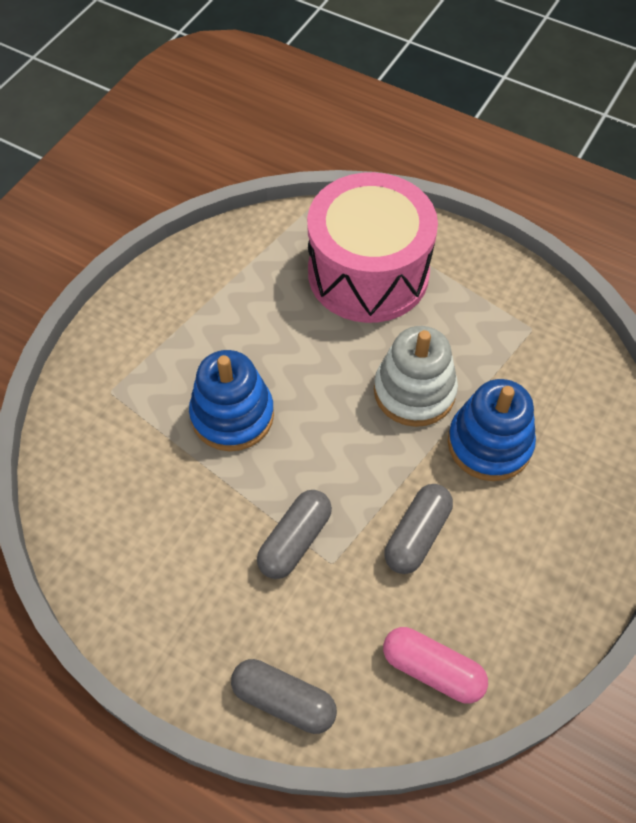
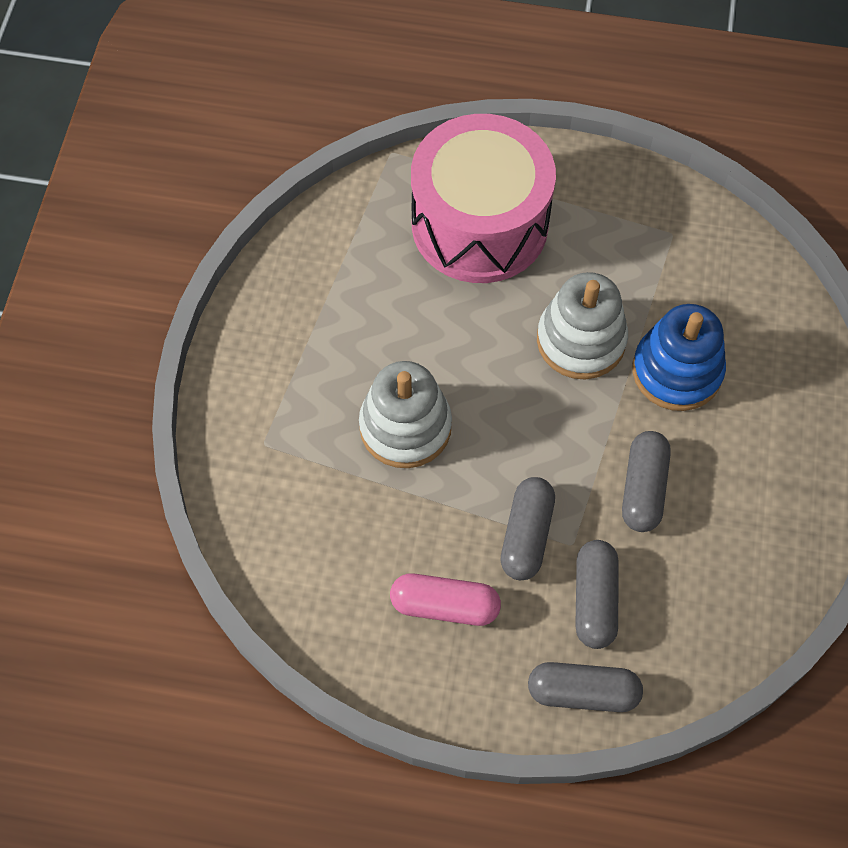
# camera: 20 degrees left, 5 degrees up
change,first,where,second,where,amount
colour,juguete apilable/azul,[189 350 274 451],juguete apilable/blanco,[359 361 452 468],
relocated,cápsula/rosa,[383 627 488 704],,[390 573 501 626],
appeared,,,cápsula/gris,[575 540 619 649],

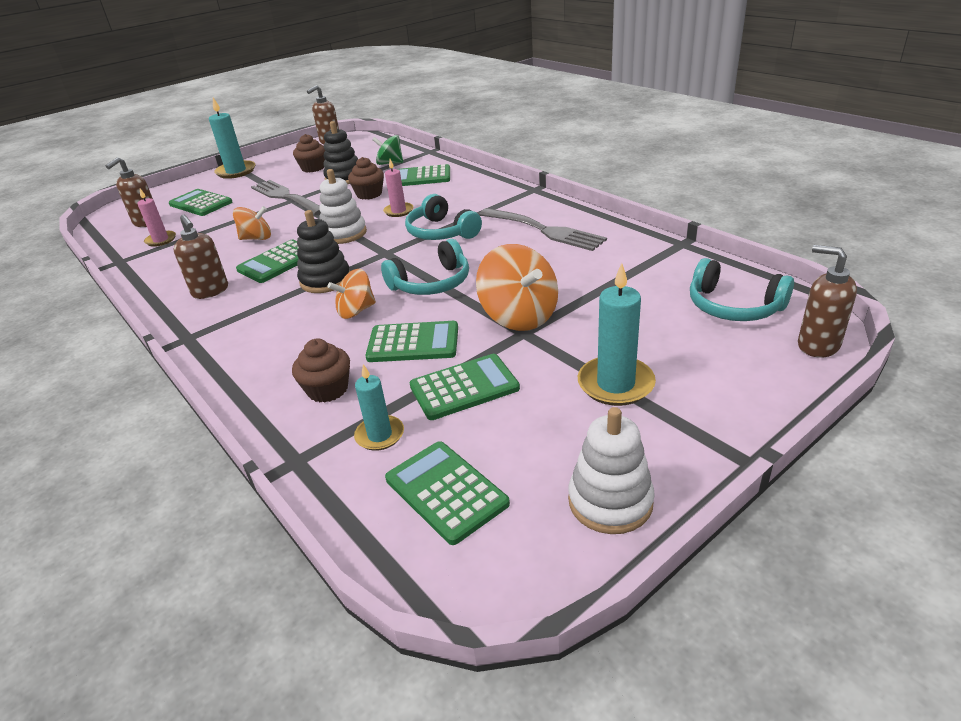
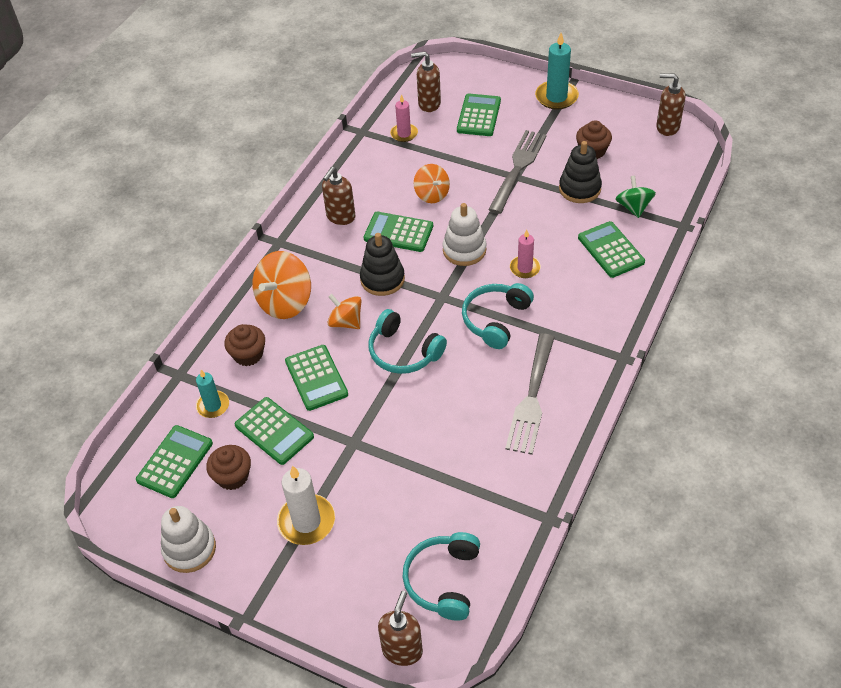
# camera: 65 degrees right, 15 degrees up
change,first,where,second,where,amount
relocated,magdalena/marrón,[348 157 384 200],,[206 445 251 490],
relocated,peonza/naranja,[476 244 558 331],,[252 251 311 319],
colour,vela/turquesa,[578 263 656 406],vela/blanco,[277 466 335 545],

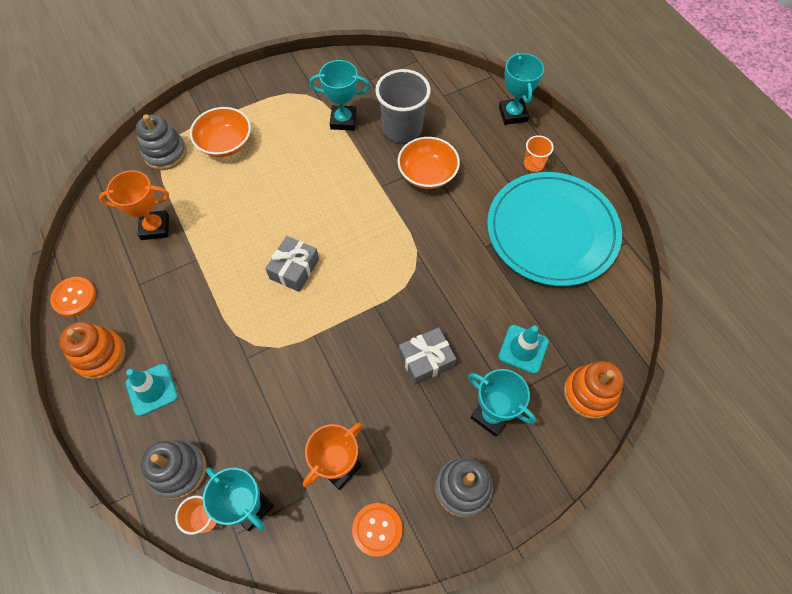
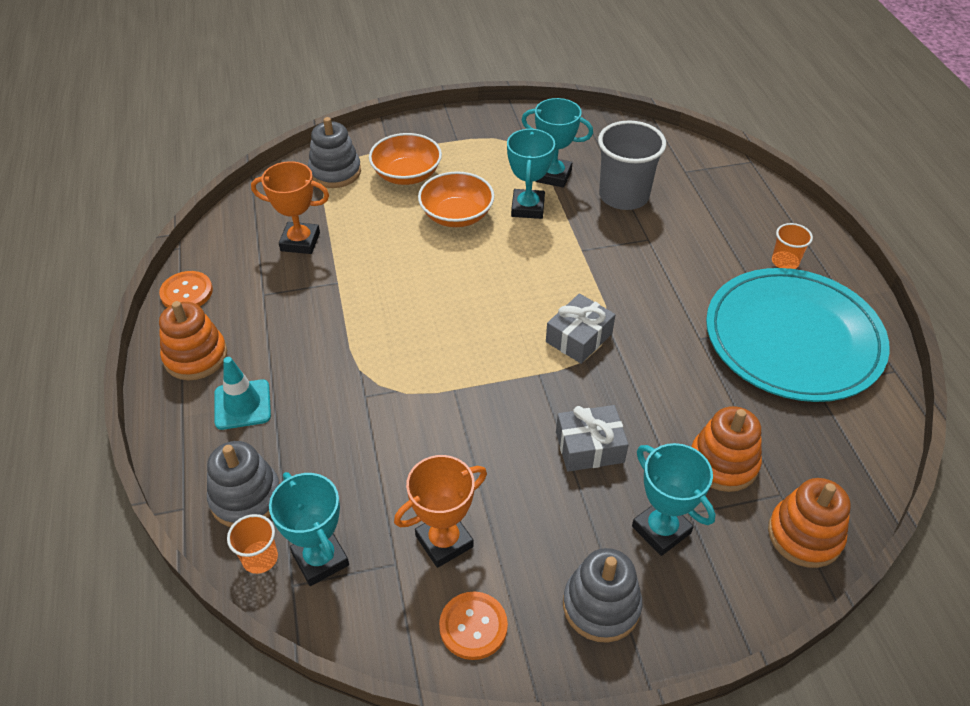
# camera: 15 degrees right, 15 degrees down
change,first,where,second,where,amount
relocated,regalo/gris,[265 236 319 292],,[546 294 615 364],
relocated,cuenco/naranja,[398 137 460 189],,[418 171 494 227],
exchanged,cono de tráfico/turquesa,[498 325 549 374],juguete apilable/naranja,[691 406 762 492],
relocated,trofeo/turquesa,[499 52 544 125],,[507 128 555 219],

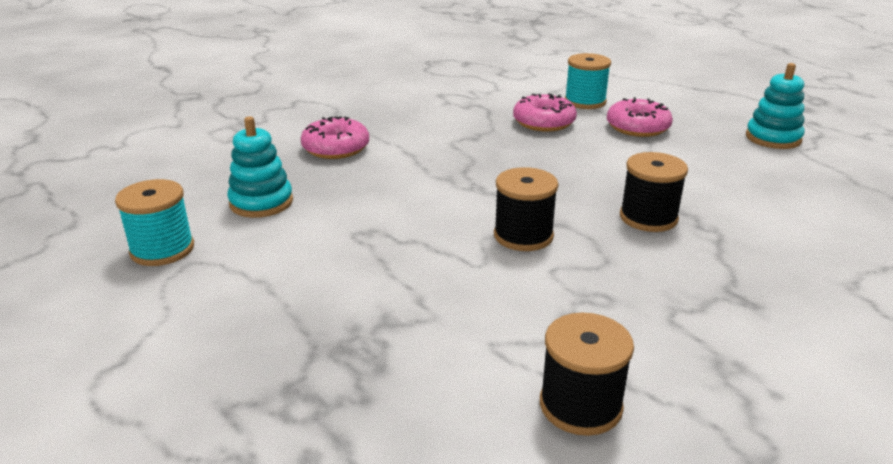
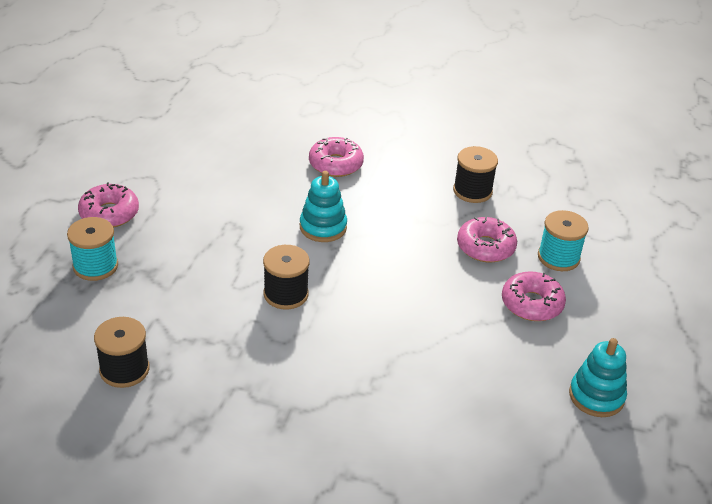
# camera: 55 degrees right, 10 degrees up
change,first,where,second,where,amount
relocated,carrete/turquesa,[115 179 194 266],,[67 217 118 281],
relocated,juguete apilable/turquesa,[227 116 293 218],,[300 171 347 242],
relocated,carrete/negro,[620 152 688 232],,[453 146 498 203],
appeared,,,rosquilla/rosa,[78 182 139 228],

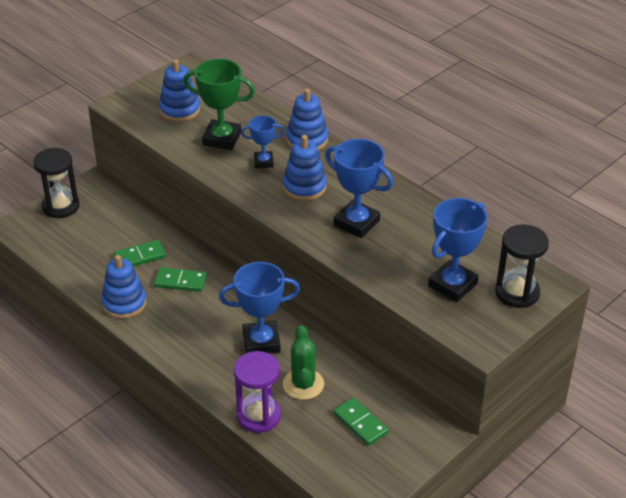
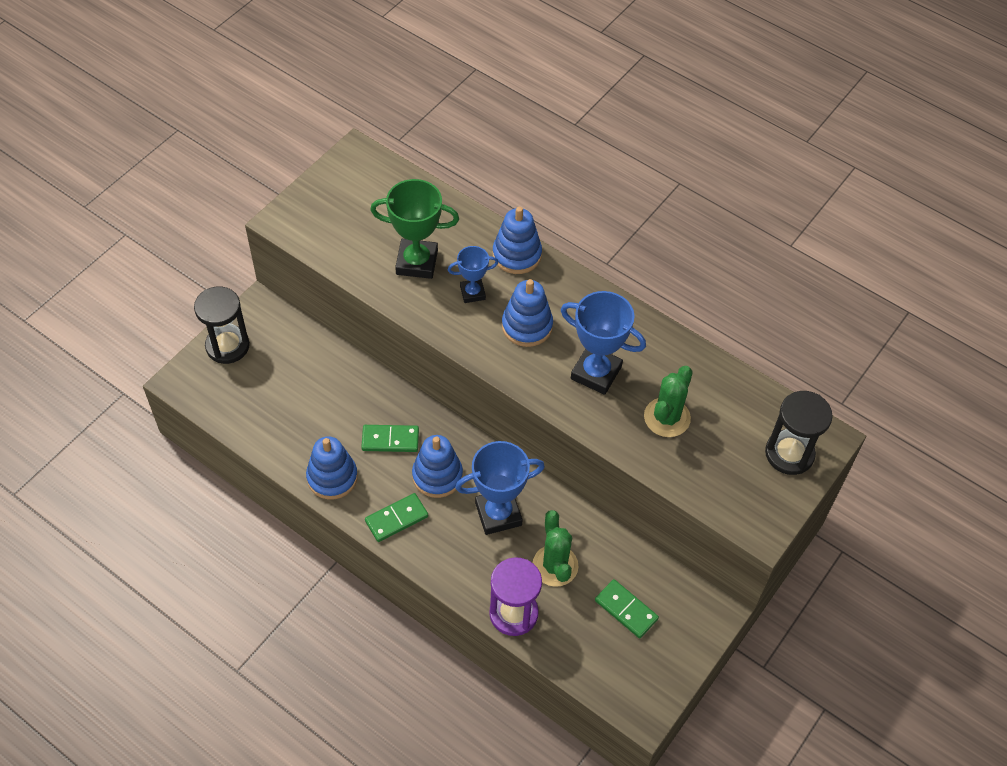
# camera: 10 degrees left, 15 degrees up
change,first,where,second,where,amount
relocated,ficha de dominó/verde,[114 240 166 266],,[365 493 428 542],
relocated,juguete apilable/azul,[159 59 200 122],,[412 435 463 498],
missing,trofeo/azul,[428 198 487 302],,,
appeared,,,cactus/verde,[644 366 693 437],

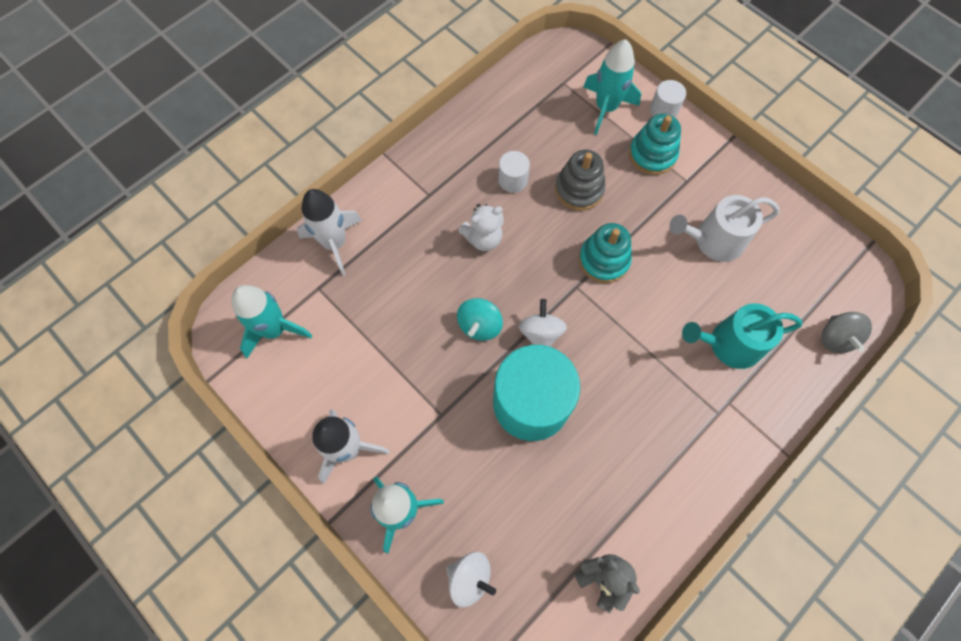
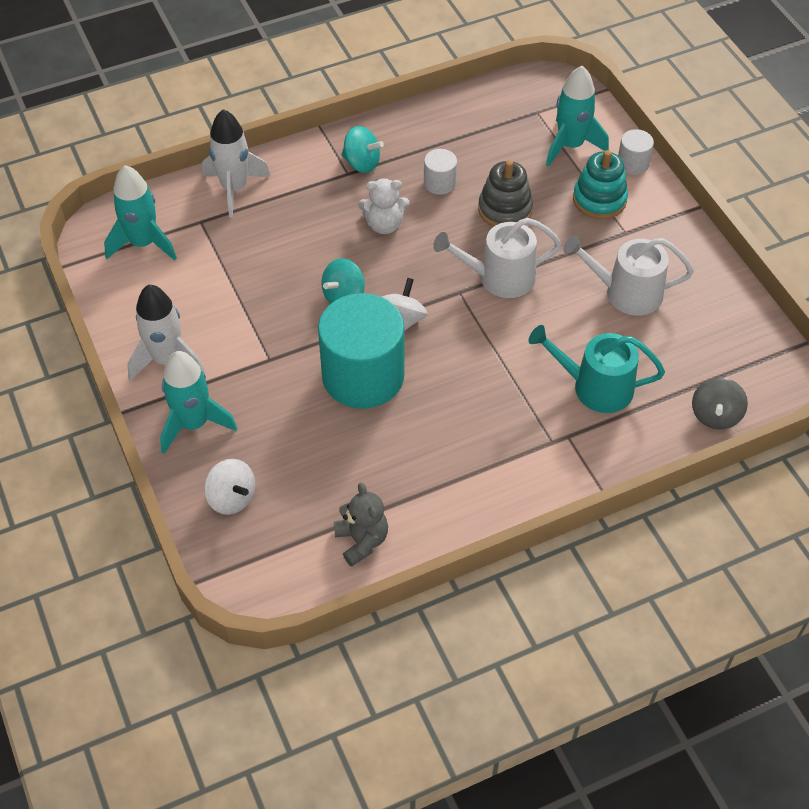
# camera: 20 degrees right, 15 degrees down
change,first,where,second,where,amount
exchanged,juguete apilable/turquesa,[579 223 632 283],regadera/blanco,[433 218 561 298],
appeared,,,peonza/turquesa,[341 126 384 173],

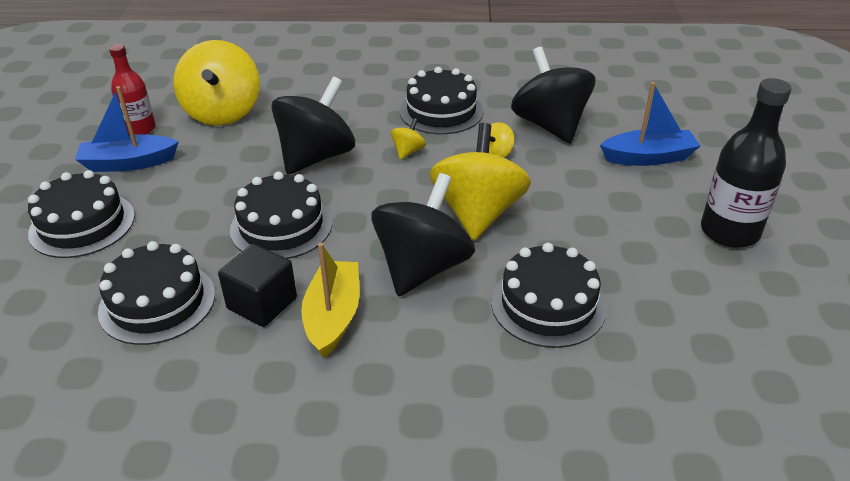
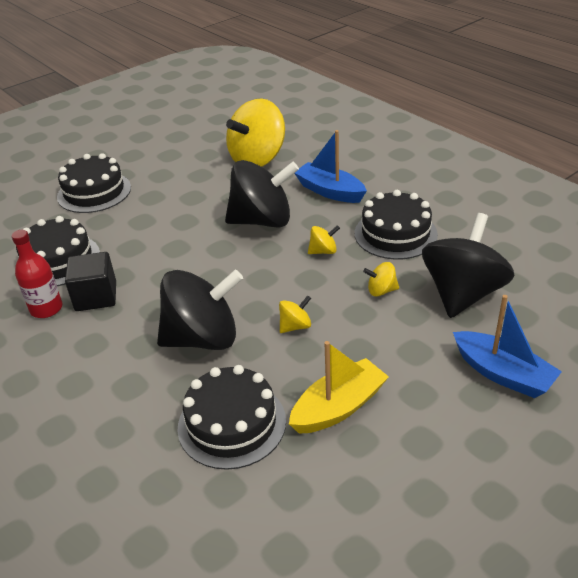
# camera: 50 degrees right, 0 degrees up
change,first,where,second,where,amount
relocated,barco/azul,[75 86 179 172],,[294 130 367 203],
relocated,botella/rojo,[109 44 156 135],,[11 230 63 318],
missing,tarta/negro,[230 171 332 259],,,
relocated,barco/amarillo,[301 243 360 358],,[289 341 389 434],
size,peonza/amarillo,[429 123 531 240],,[279 295 311 333],x0.42
missing,botella/negro,[701 78 791 248],,,

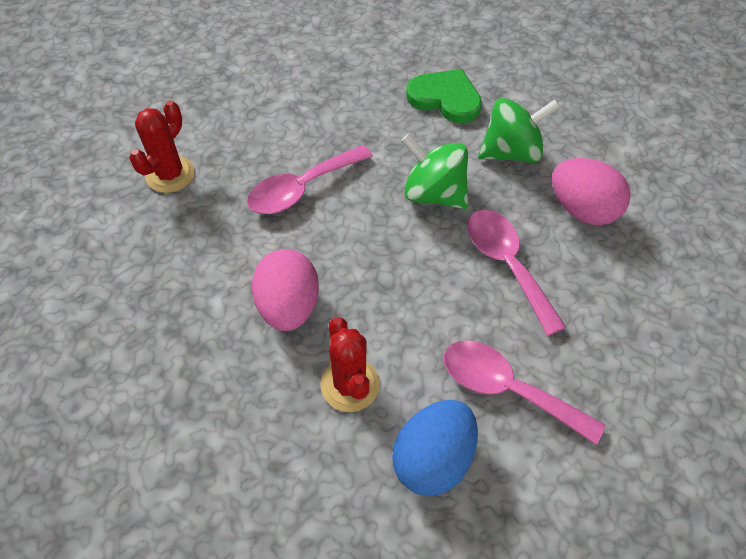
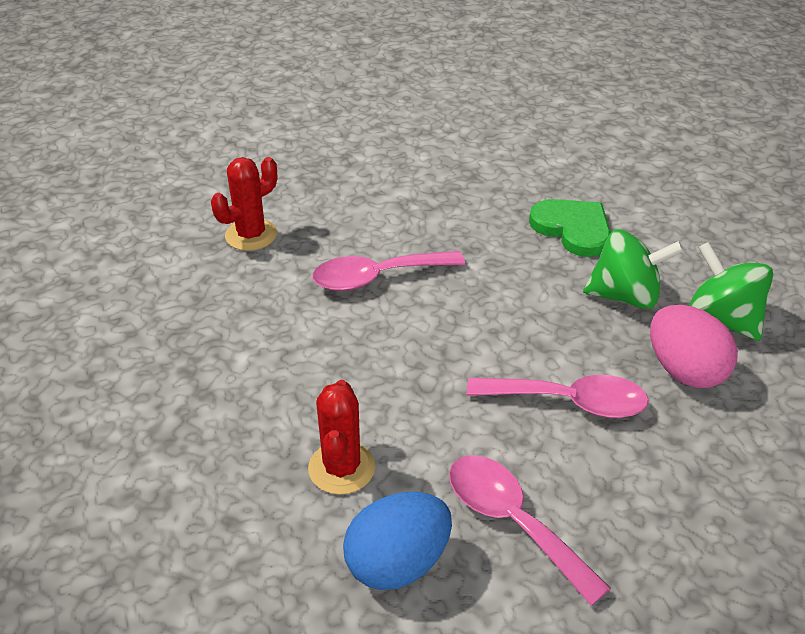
# camera: 20 degrees right, 15 degrees down
change,first,where,second,where,amount
missing,huevo/rosa,[252 249 319 331],,,
relocated,peonza/verde,[401 134 468 209],,[689 242 773 341],
spun,cuchara/rosa,[467 210 566 336],,[467 375 649 418],105 degrees clockwise

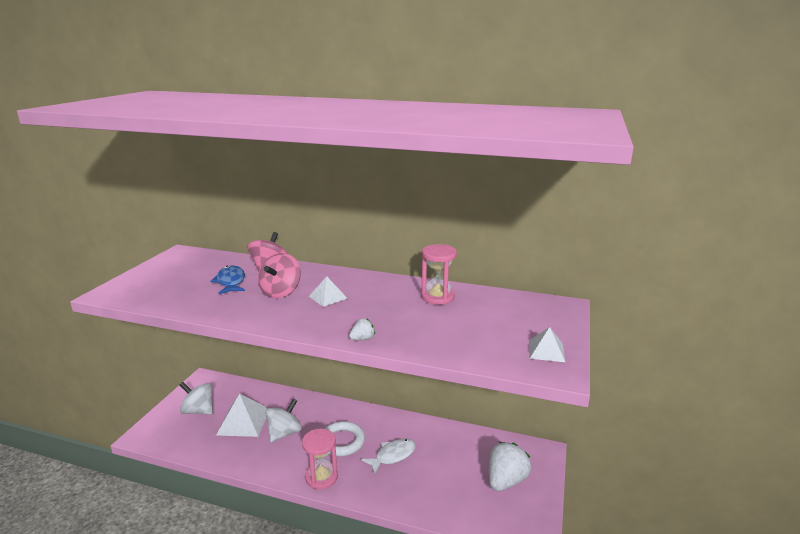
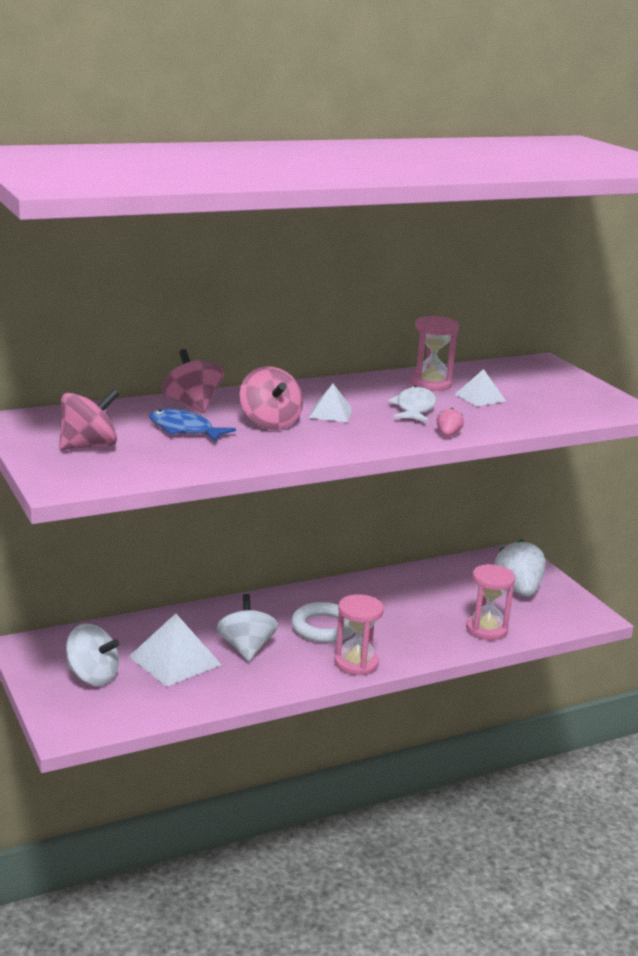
# camera: 45 degrees left, 0 degrees up
change,first,where,second,where,amount
spun,peonza/blanco,[180 382 213 414],,[66 624 119 686],135 degrees counterclockwise
colour,fresa/blanco,[349 318 375 340],fresa/rosa,[437 408 464 436],
relocated,pez/blanco,[361 438 416 475],,[388 386 436 422],
relocated,pirámide/blanco,[529 327 565 362],,[455 369 506 407],
appeared,,,peonza/rosa,[59 389 119 450],
appeared,,,reloj de arena/rosa,[466 564 515 640],

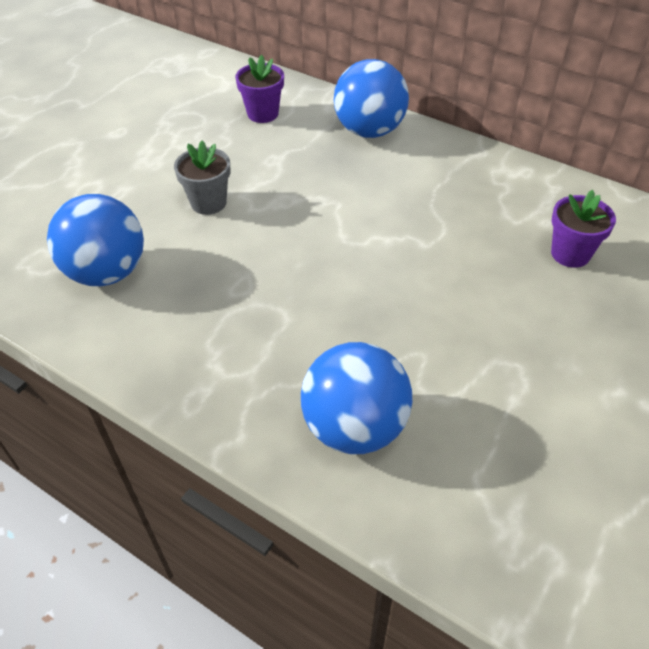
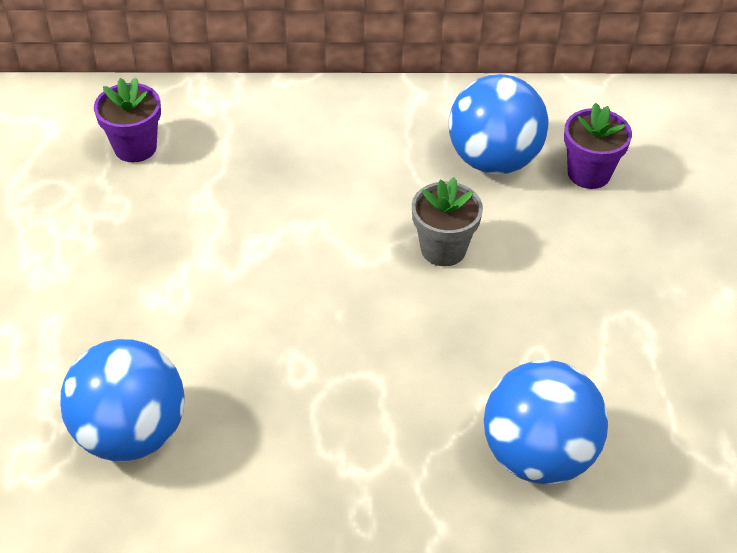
# camera: 35 degrees left, 0 degrees up
change,first,where,second,where,amount
relocated,maceta/gris,[174 141 231 215],,[412 177 483 266],
relocated,pelota/azul,[334 59 409 138],,[449 74 549 174],

